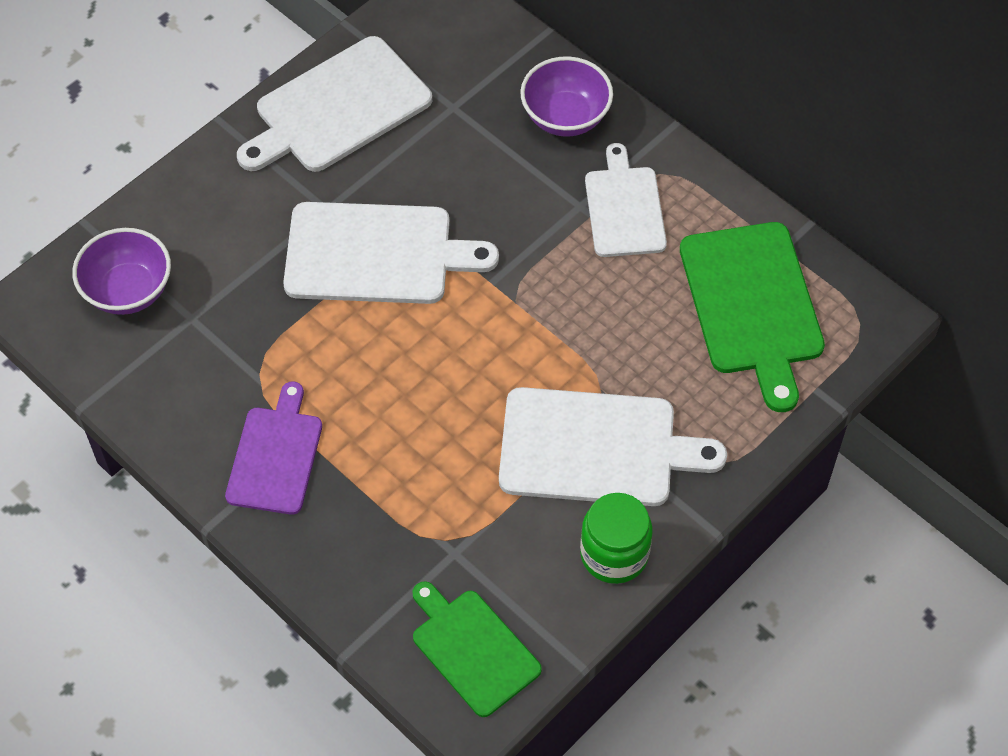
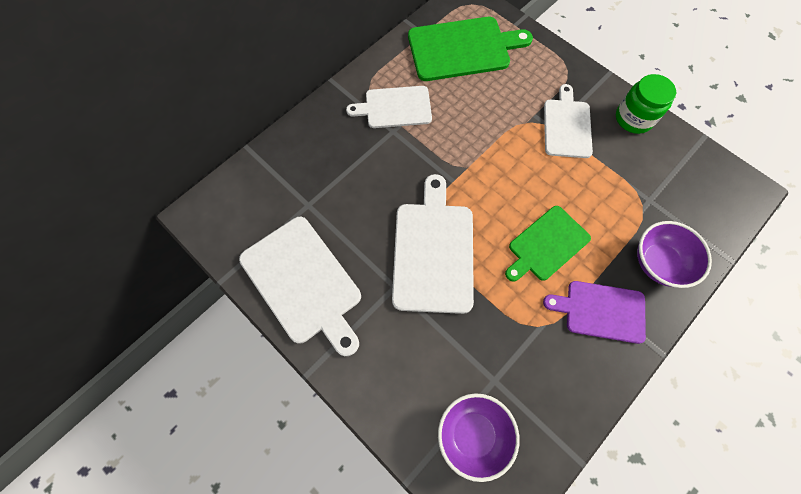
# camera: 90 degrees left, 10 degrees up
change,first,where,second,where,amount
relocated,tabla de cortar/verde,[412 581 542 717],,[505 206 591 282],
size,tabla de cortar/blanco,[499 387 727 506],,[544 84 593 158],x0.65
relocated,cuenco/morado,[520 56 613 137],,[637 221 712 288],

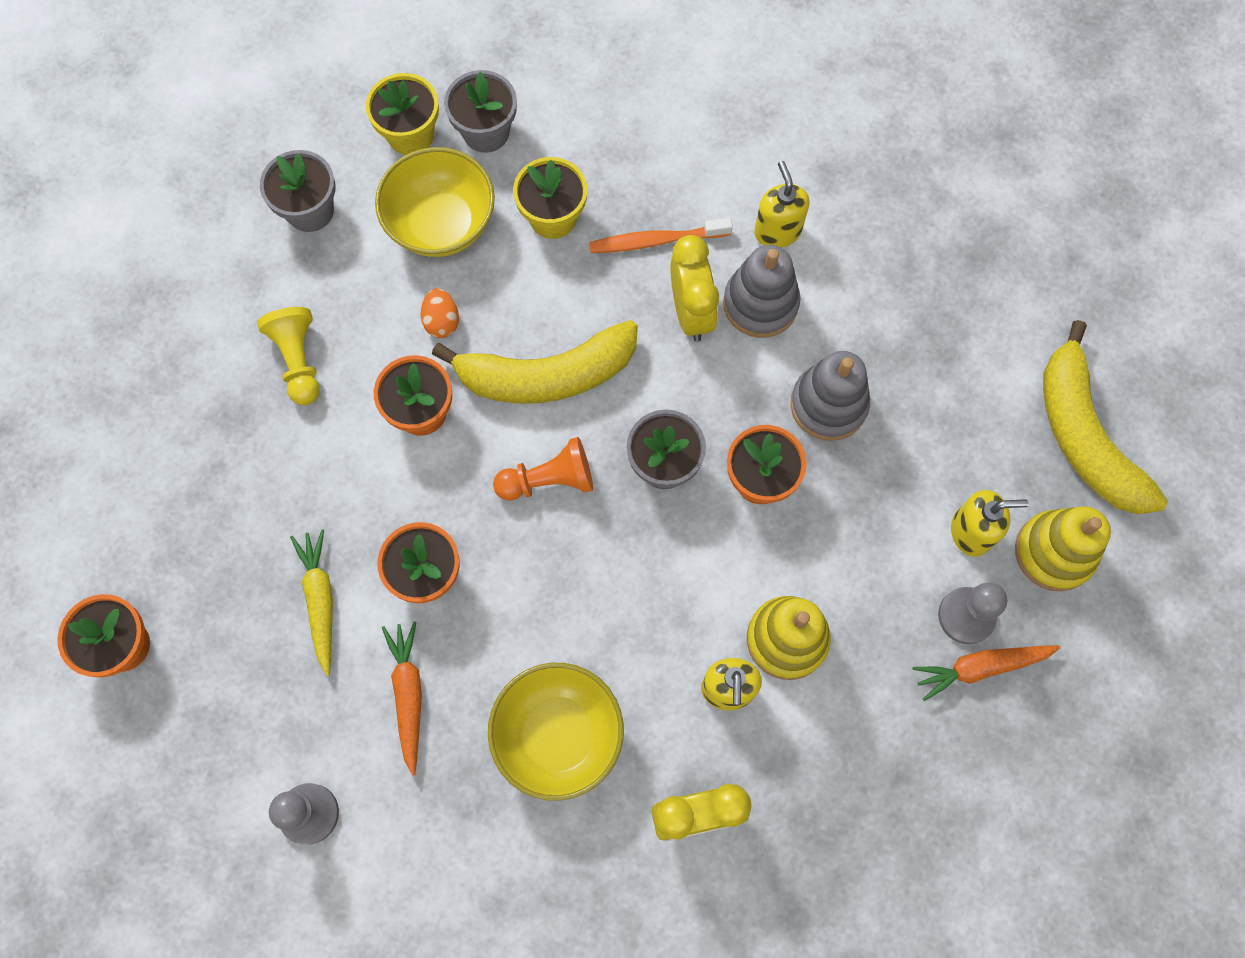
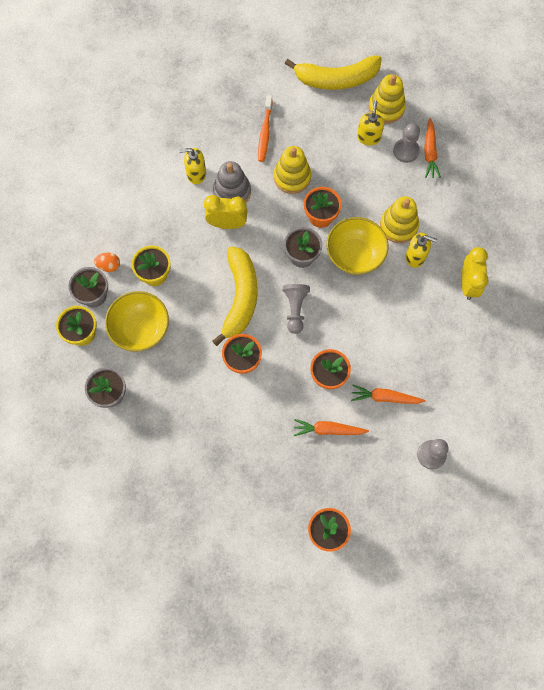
# camera: 75 degrees left, 0 degrees up
change,first,where,second,where,amount
missing,peón/amarillo,[257 307 320 405],,,
colour,zanahoria/amarillo,[290 529 333 676],zanahoria/naranja,[294 419 369 436],
relocated,huevo/naranja,[421 288 459 338],,[94 253 120 272],
relocated,cuenco/amarillo,[488 663 624 801],,[327 217 388 275],
colour,peón/naranja,[493 437 593 501],peón/gris,[283 284 310 334],
relocated,cepillo de dientes/naranja,[589 218 733 253],,[258 95 272 162],
colour,juguete apilable/gris,[790 351 870 441],juguete apilable/amarillo,[274 146 311 194],

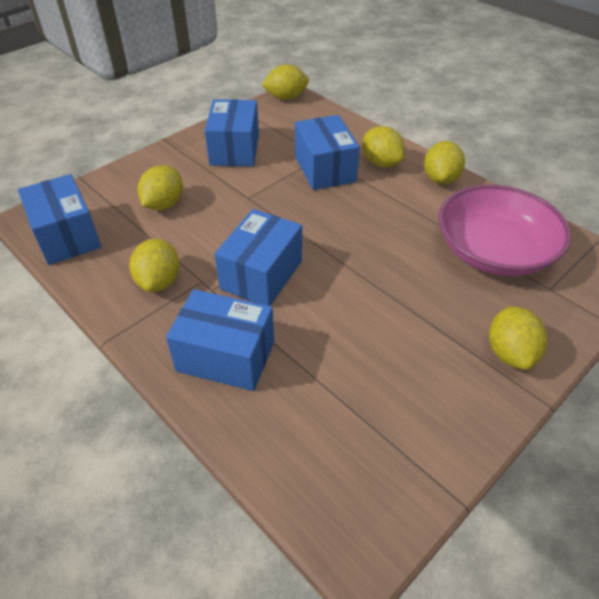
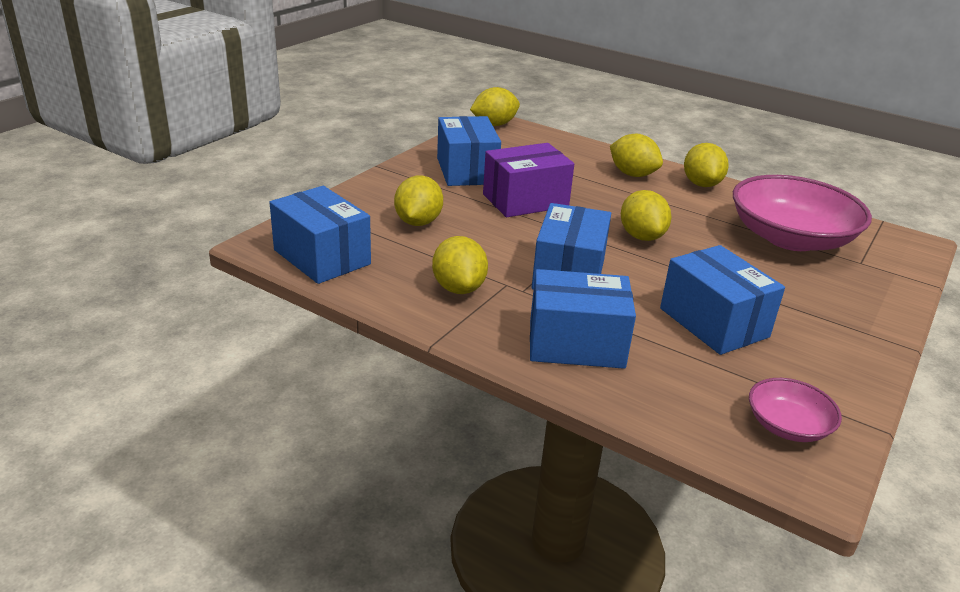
# camera: 15 degrees left, 15 degrees down
change,first,where,second,where,amount
relocated,caja/azul,[295 115 360 190],,[660 245 785 355],
relocated,limón/amarillo,[489 306 547 370],,[621 190 672 241],
appeared,,,caja/morado,[483 143 574 217],
appeared,,,cuenco/rosa,[749 378 842 442],

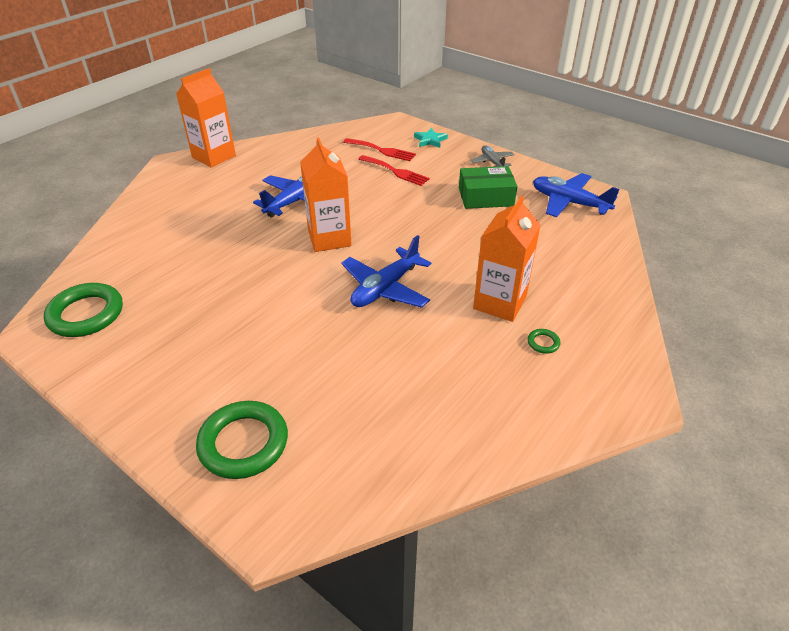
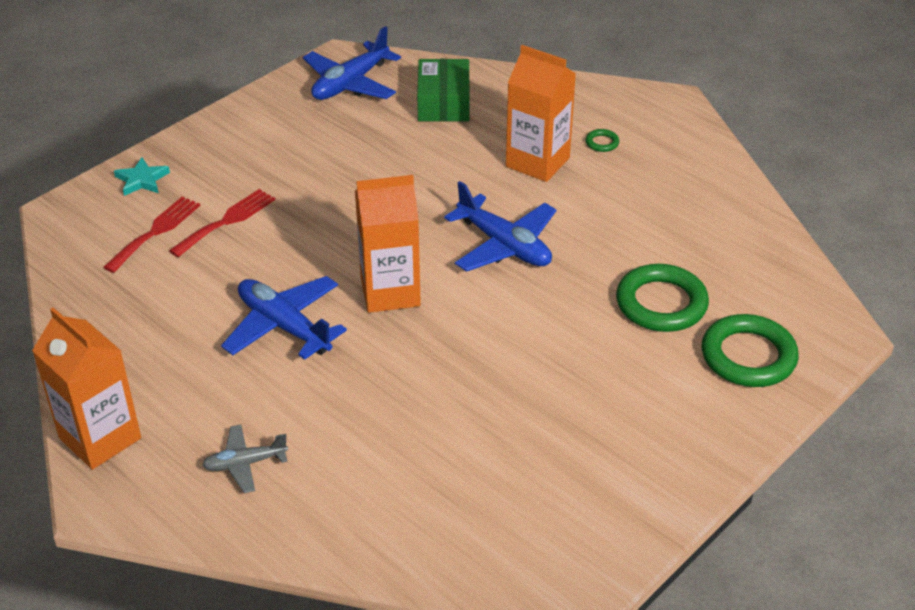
# camera: 85 degrees left, 0 degrees up
change,first,where,second,where,amount
relocated,anillo/verde,[44 283 123 337],,[616 264 709 332],
relocated,caja/verde,[459 166 517 209],,[417 59 470 122],
relocated,avión/gris,[470 145 515 167],,[202 424 288 493],

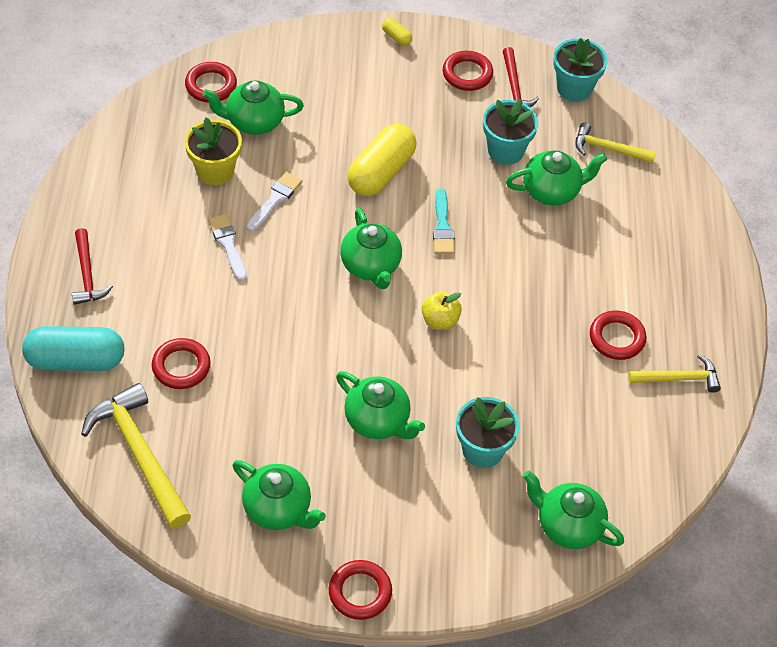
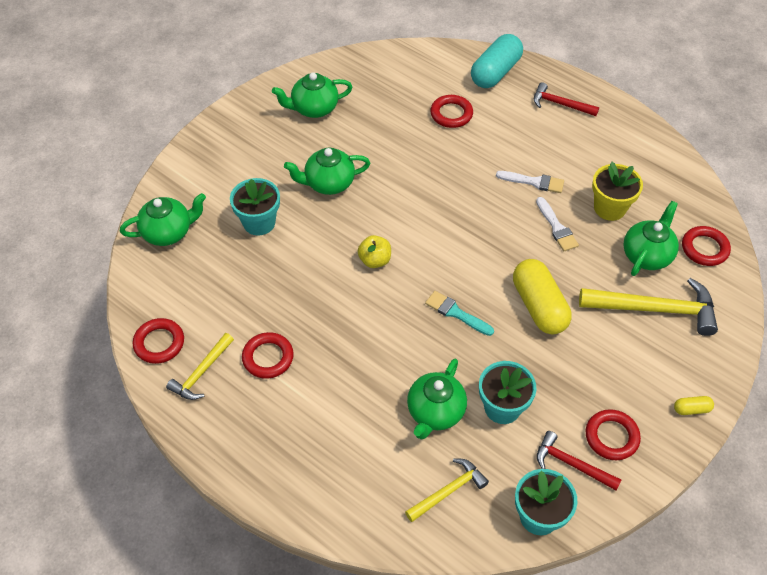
# camera: 130 degrees right, 0 degrees up
change,first,where,second,where,amount
relocated,martillo/amarillo,[81 383 191 529],,[579 278 718 336],
relocated,anillo/rojo,[329 560 392 620],,[133 318 184 364],
missing,tetera/verde,[340 208 402 289],,,

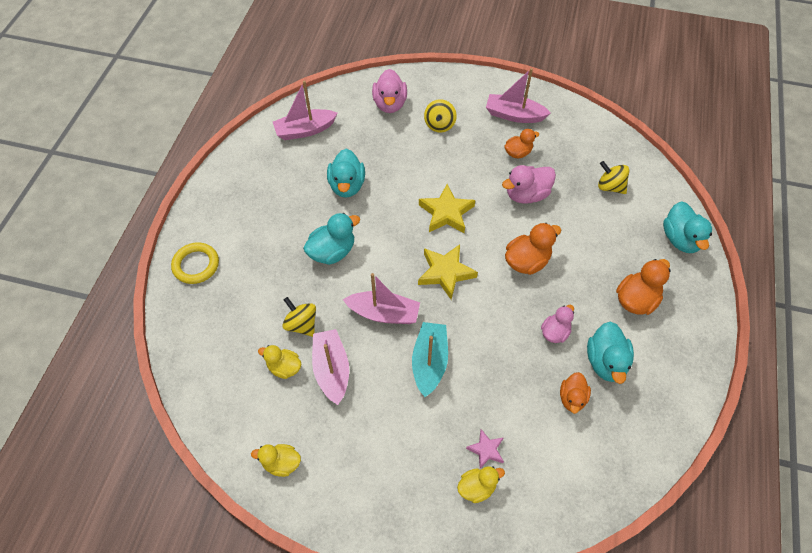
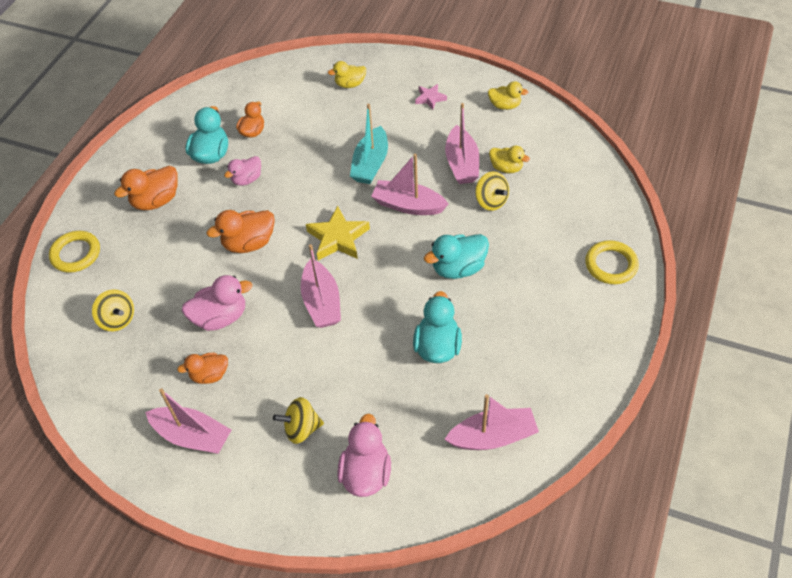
# camera: 170 degrees left, 5 degrees down
change,first,where,second,where,amount
exchanged,estrella/amarillo,[419 184 475 233],barco/rosa,[301 244 341 328],
spun,peonza/amarillo,[424 99 457 133],,[273 397 324 444],120 degrees counterclockwise
relocated,estrella/rosa,[466 429 504 469],,[415 84 447 110],
exchanged,pato/turquesa,[663 201 712 253],anillo/amarillo,[49 231 100 273],

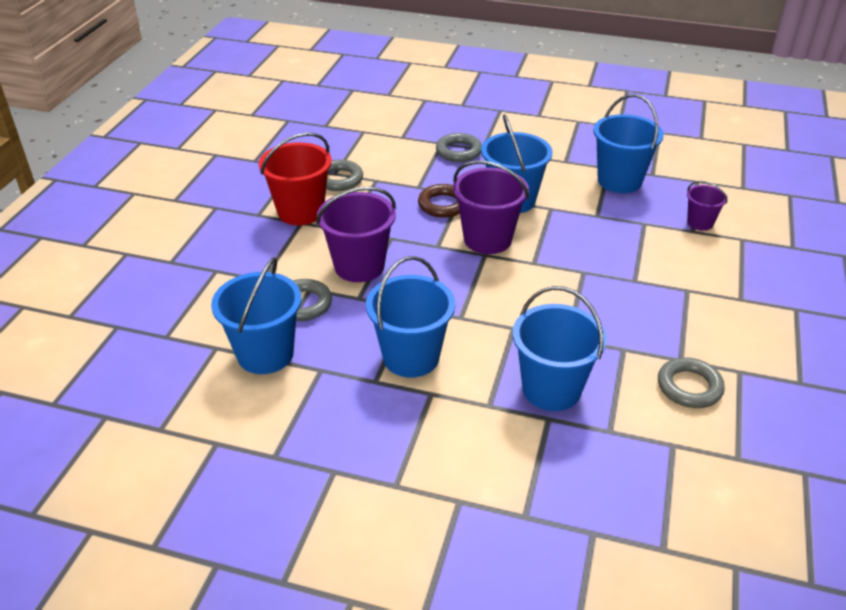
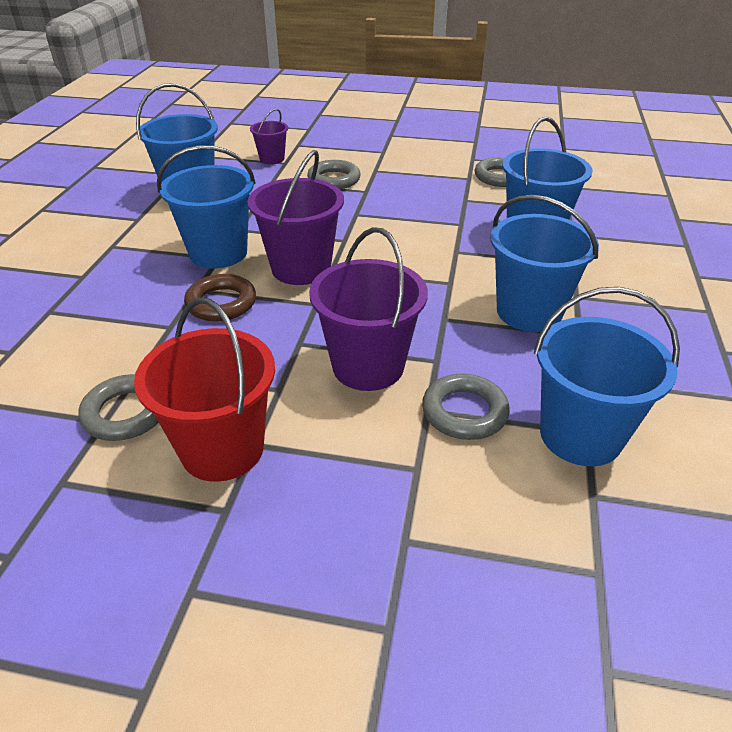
# camera: 95 degrees left, 0 degrees up
change,first,where,second,where,amount
relocated,anillo/gris,[436 133 482 162],,[307 160 361 189],

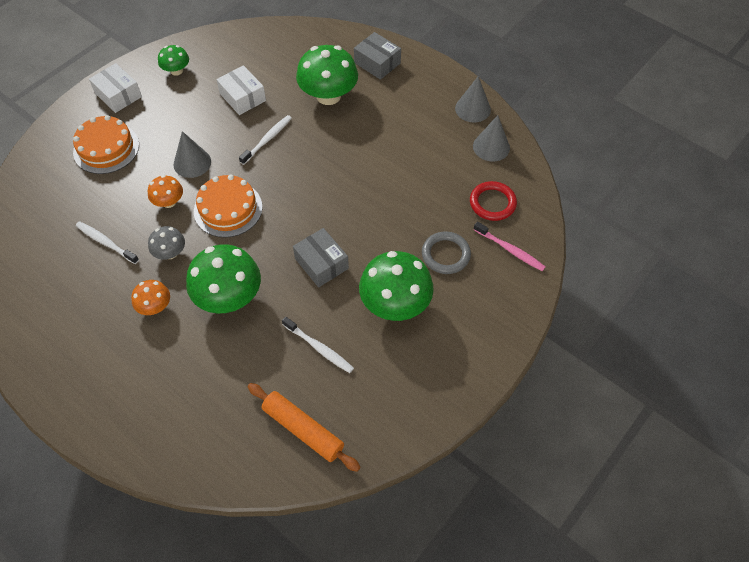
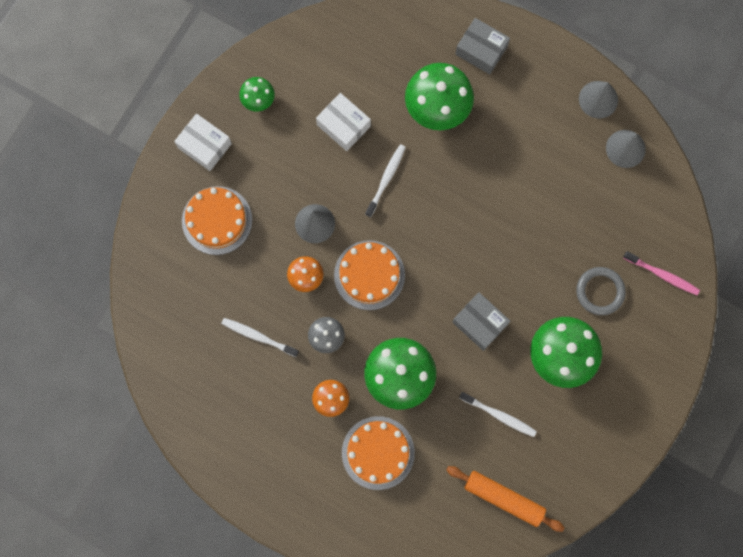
# camera: 10 degrees left, 20 degrees up
change,first,where,second,where,amount
missing,anillo/rojo,[470 181 517 221],,,
appeared,,,tarta/naranja,[342 416 415 490],

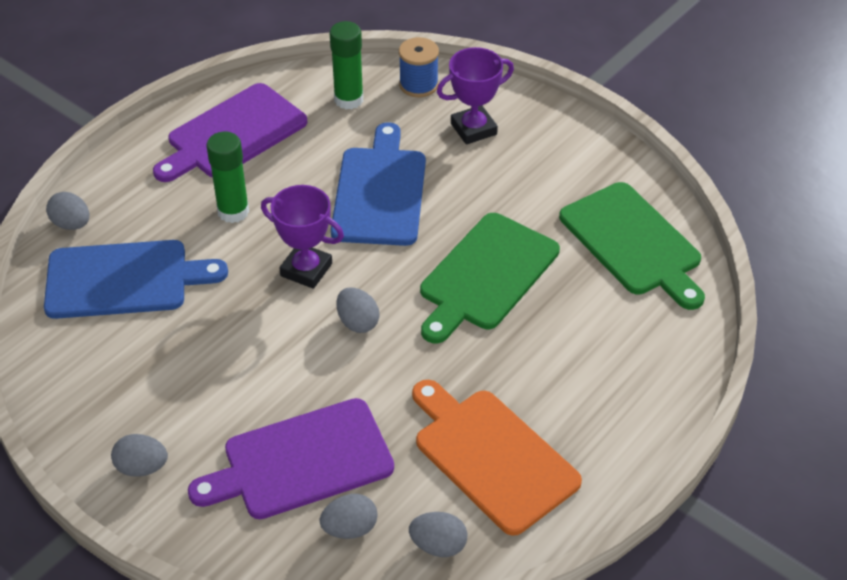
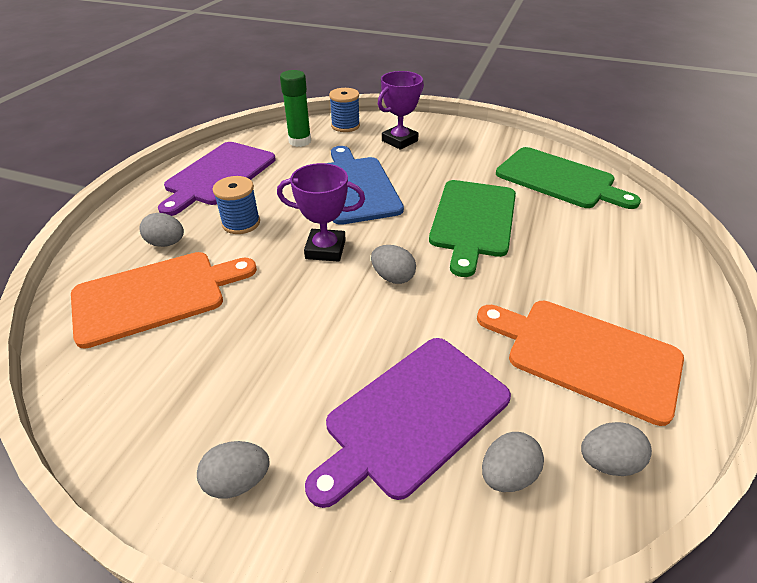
# camera: 20 degrees left, 5 degrees down
change,first,where,second,where,amount
colour,tabla de cortar/azul,[44 240 228 319],tabla de cortar/naranja,[71 252 257 349],
relocated,huevo/gris,[46 192 89 230],,[139 213 184 247],
exchanged,barra de pegamento/verde,[206 132 249 223],carrete/azul,[213 176 260 234],

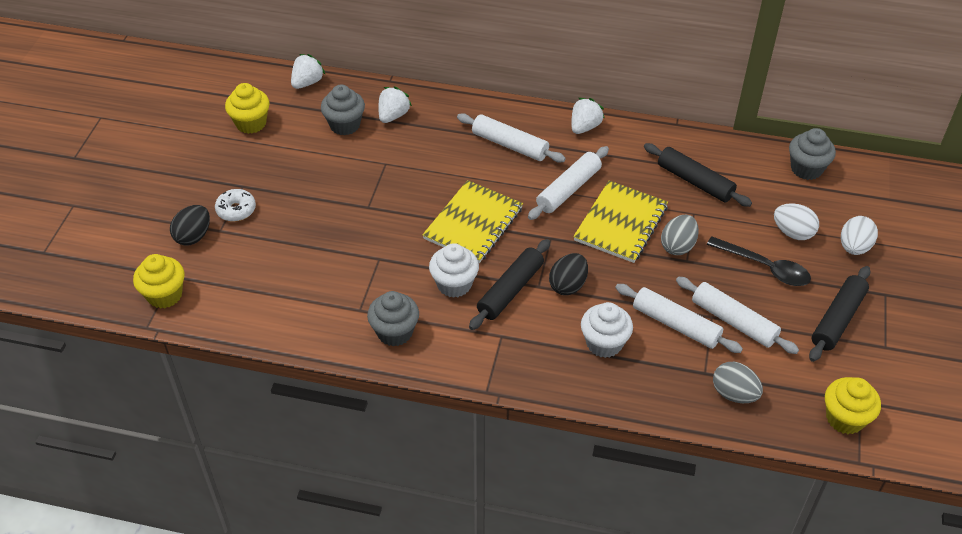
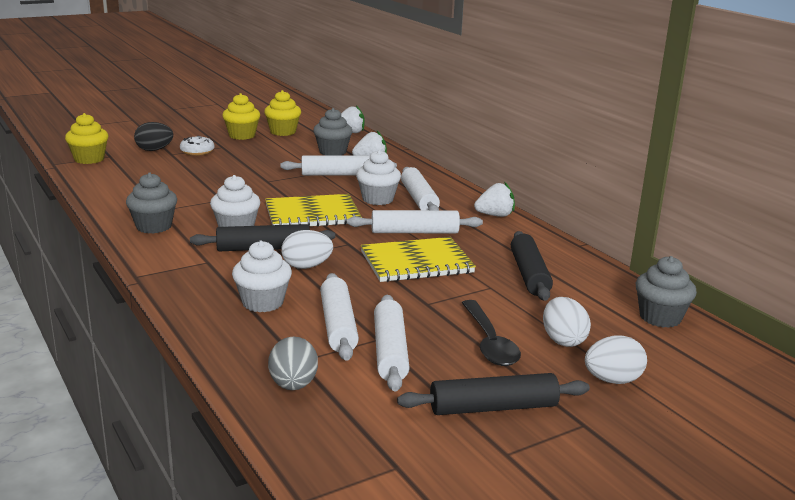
# camera: 45 degrees right, 25 degrees down
change,first,where,second,where,amount
colour,huevo/negro,[549 253 588 295],huevo/blanco,[281 230 333 269],
missing,huevo/gris,[661 215 699 255],,,
relocated,magdalena/amarillo,[825 377 881 434],,[222 93 260 140],
appeared,,,rodillo/blanco,[280 156 397 176],
appeared,,,magdalena/blanco,[356 150 401 205],

